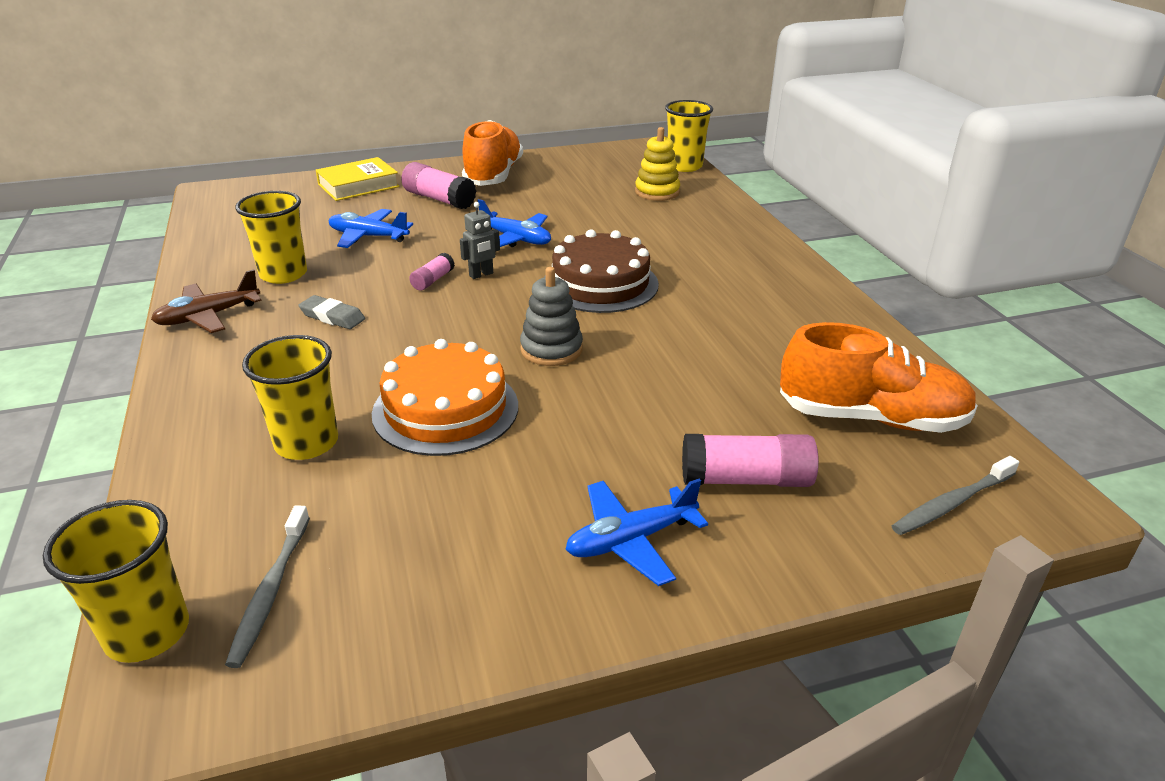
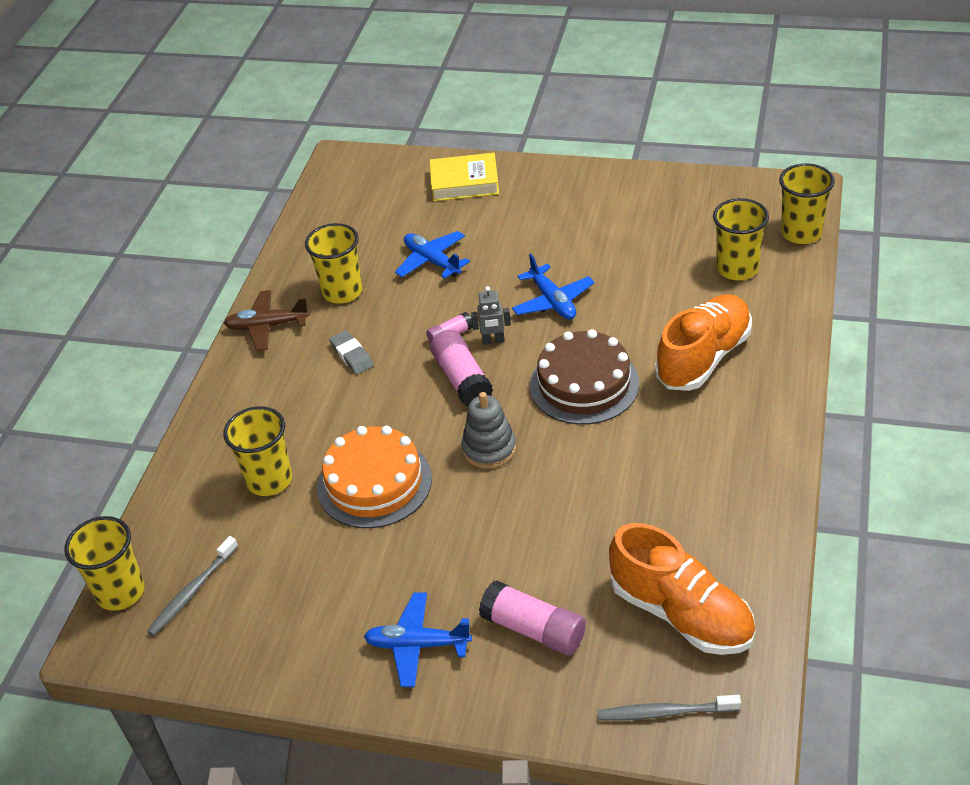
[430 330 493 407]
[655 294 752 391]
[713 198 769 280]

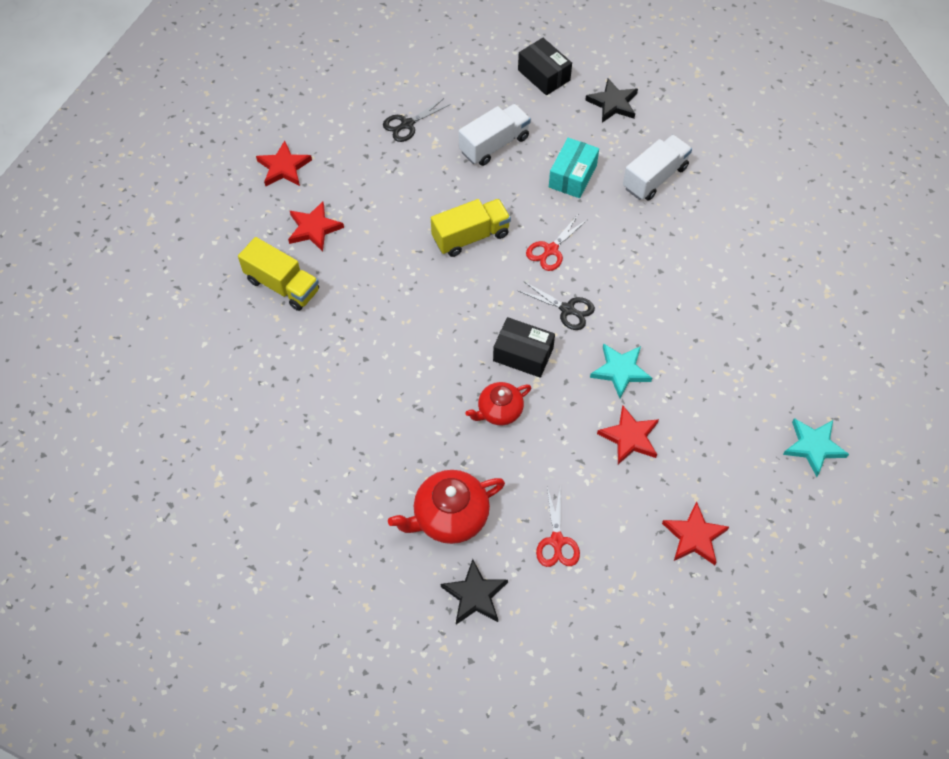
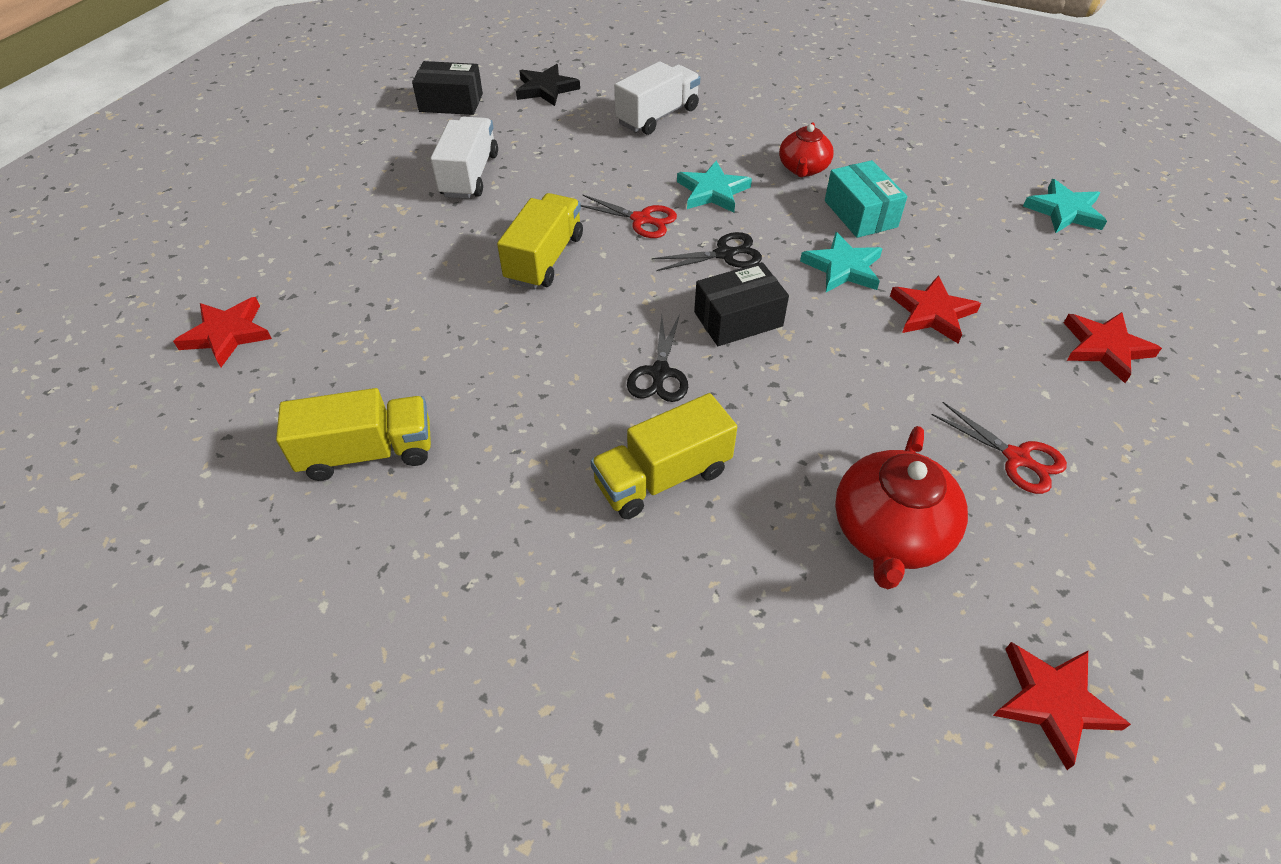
[581 194 677 238]
[591 393 737 519]
[614 61 700 135]
[627 314 688 402]
[677 161 752 213]
[779 123 833 177]
[825 160 907 238]
[993 642 1131 770]
[441 559 508 625] (first image)

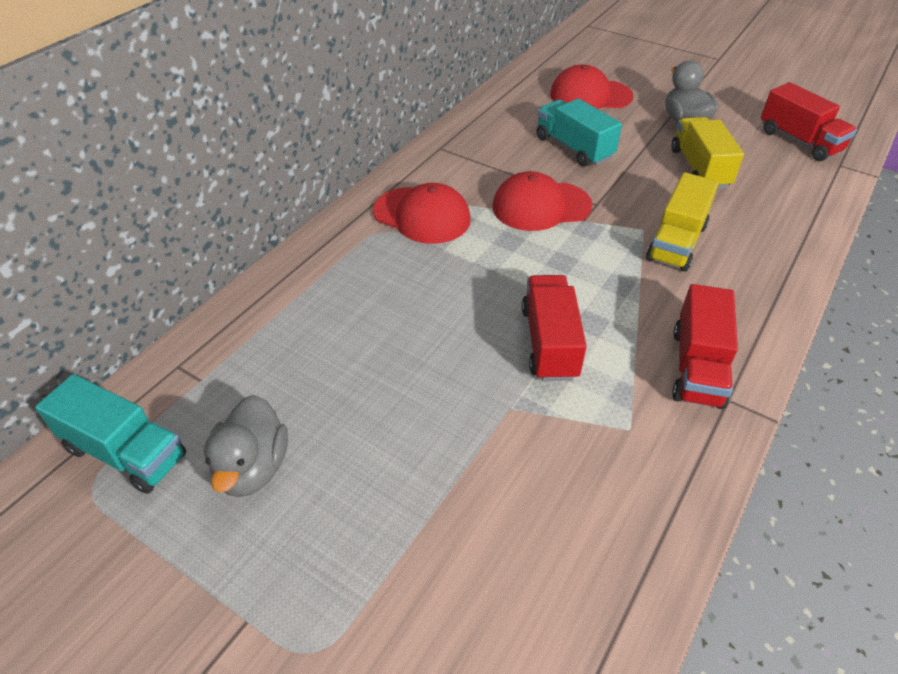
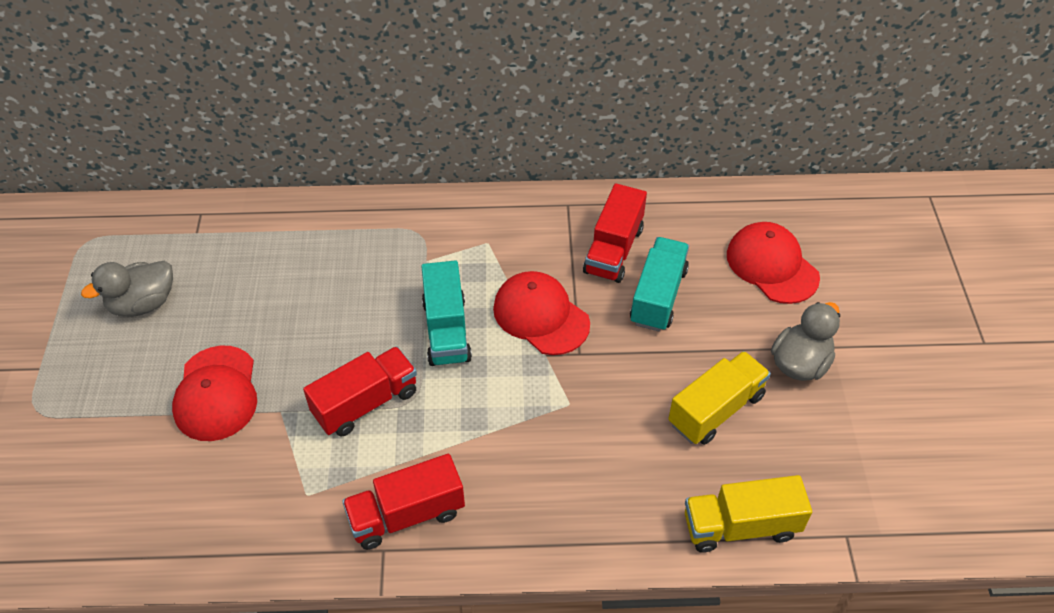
[172 346 257 441]
[421 260 472 366]
[583 183 647 283]
[685 475 812 553]

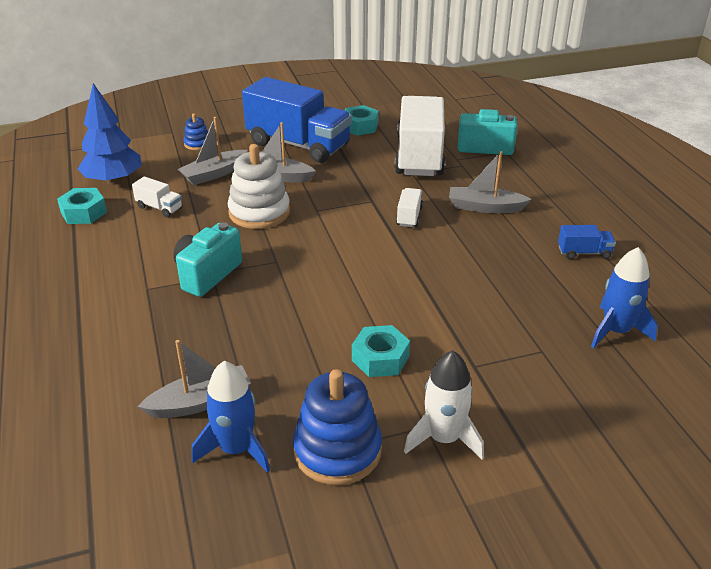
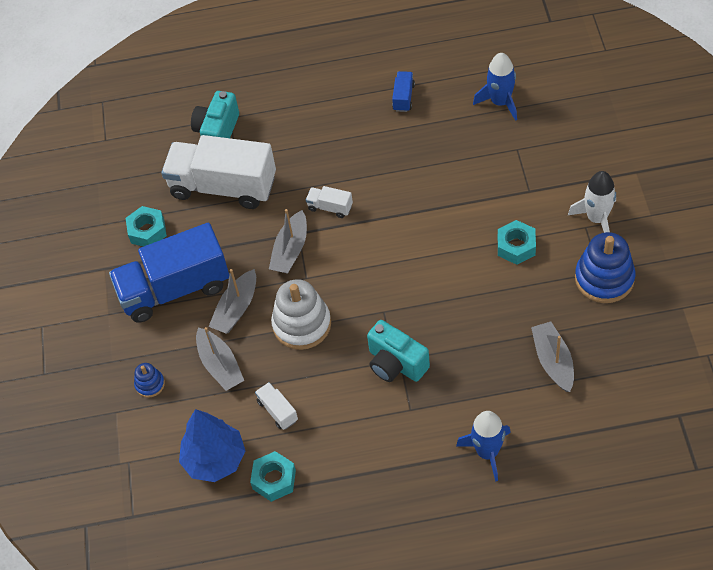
[109 223 229 323]
[255 382 298 430]
[269 209 307 274]
[456 411 511 482]

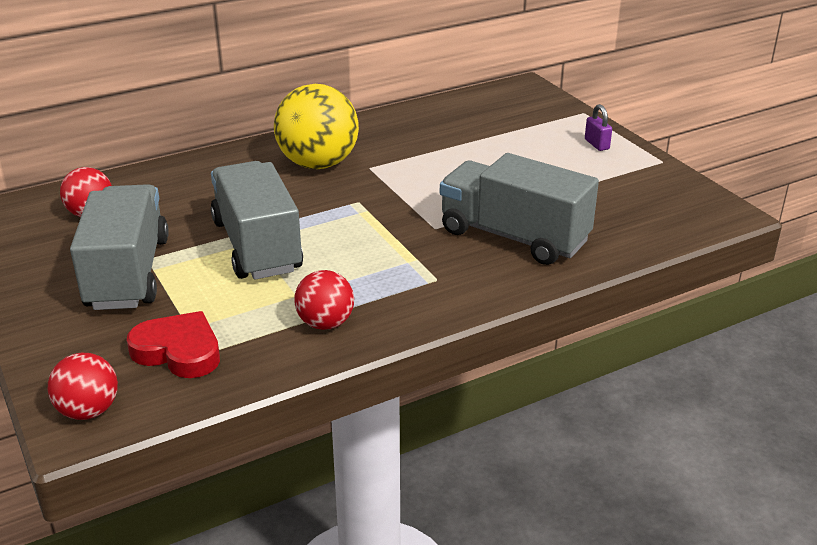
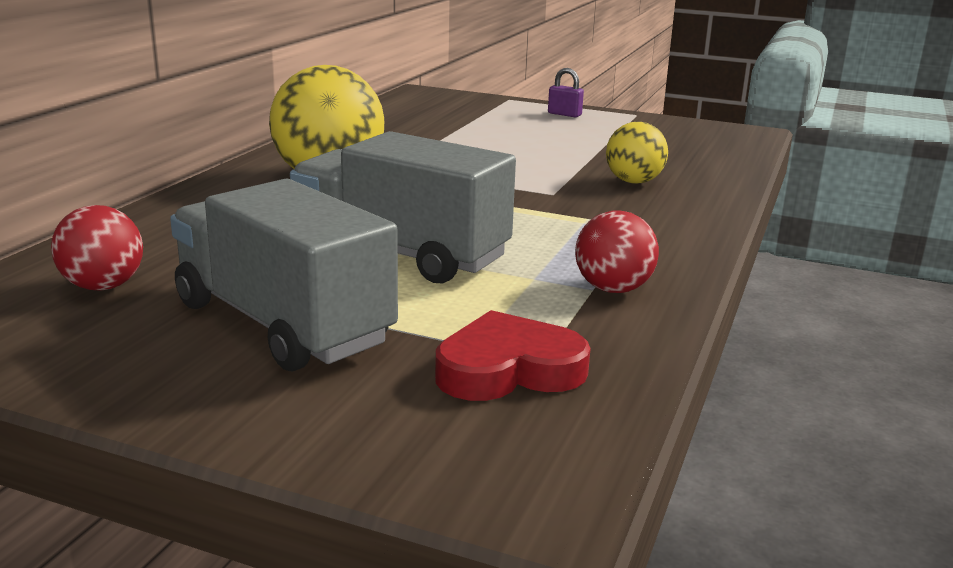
[606 122 668 184]
[48 353 118 420] (first image)

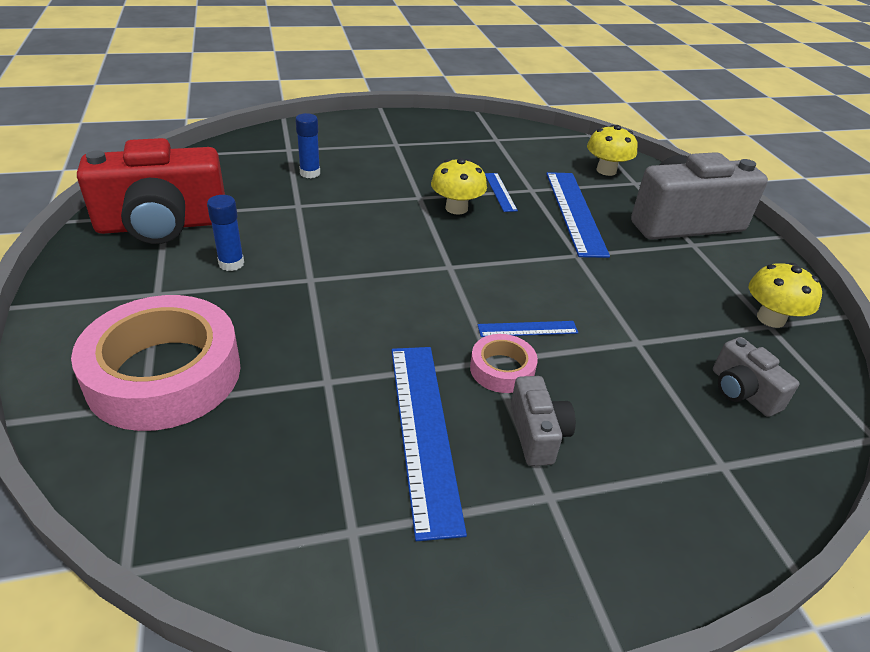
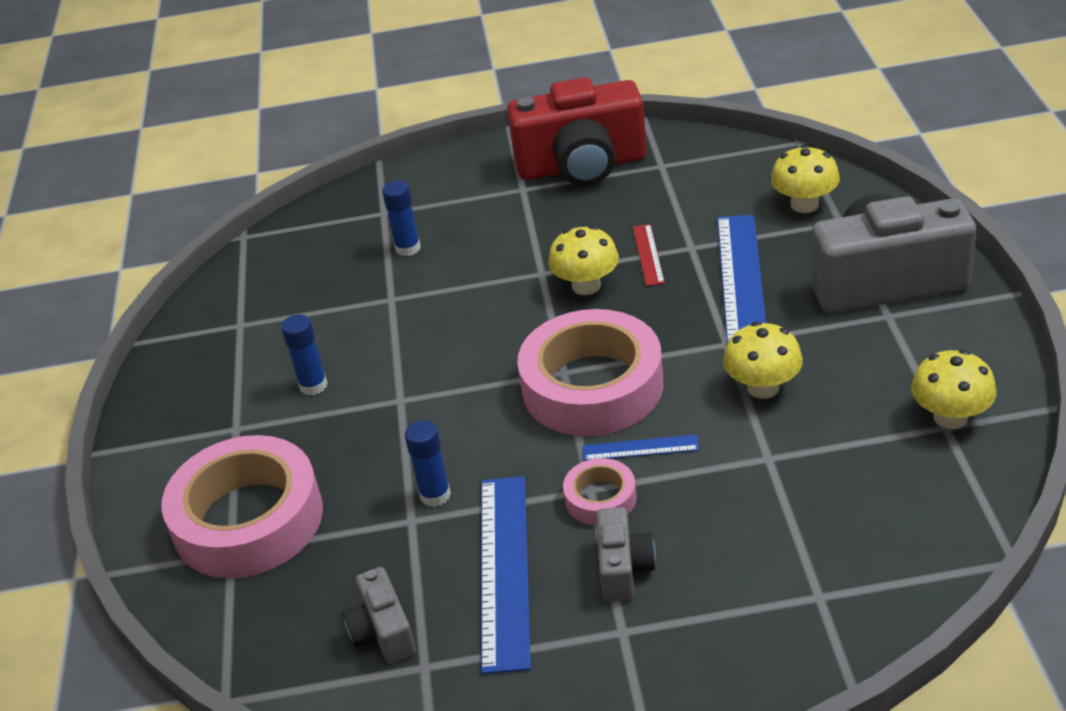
[343 567 416 664]
[404 420 451 507]
[507 77 647 186]
[517 309 664 436]
[633 224 665 286]
[723 322 803 399]

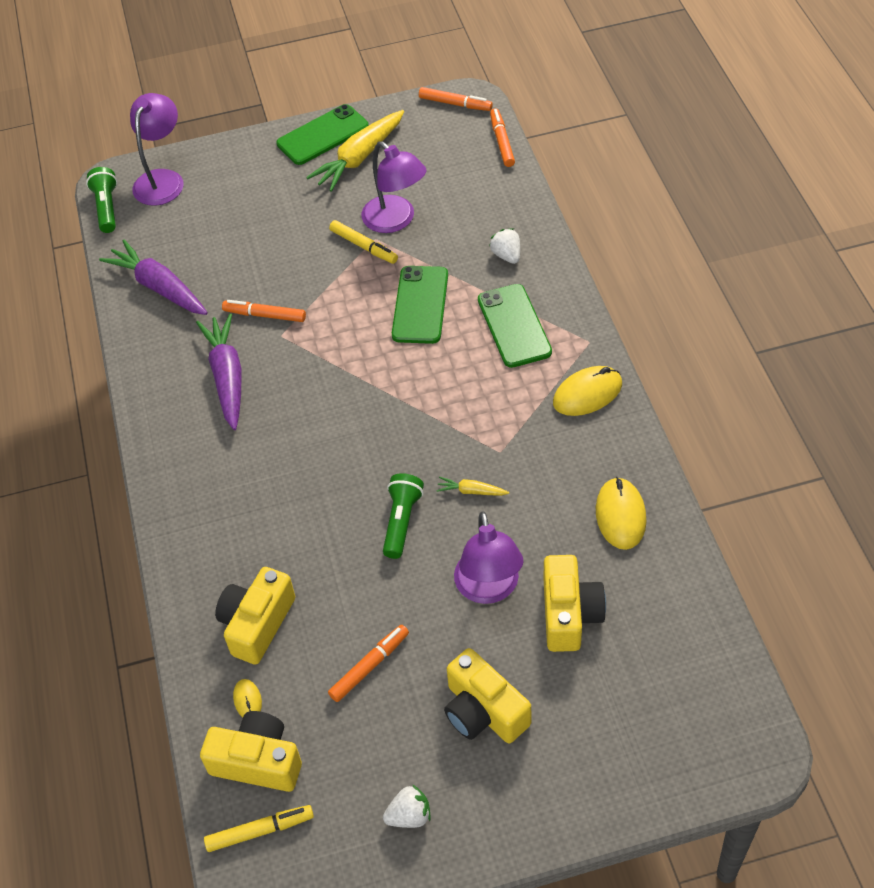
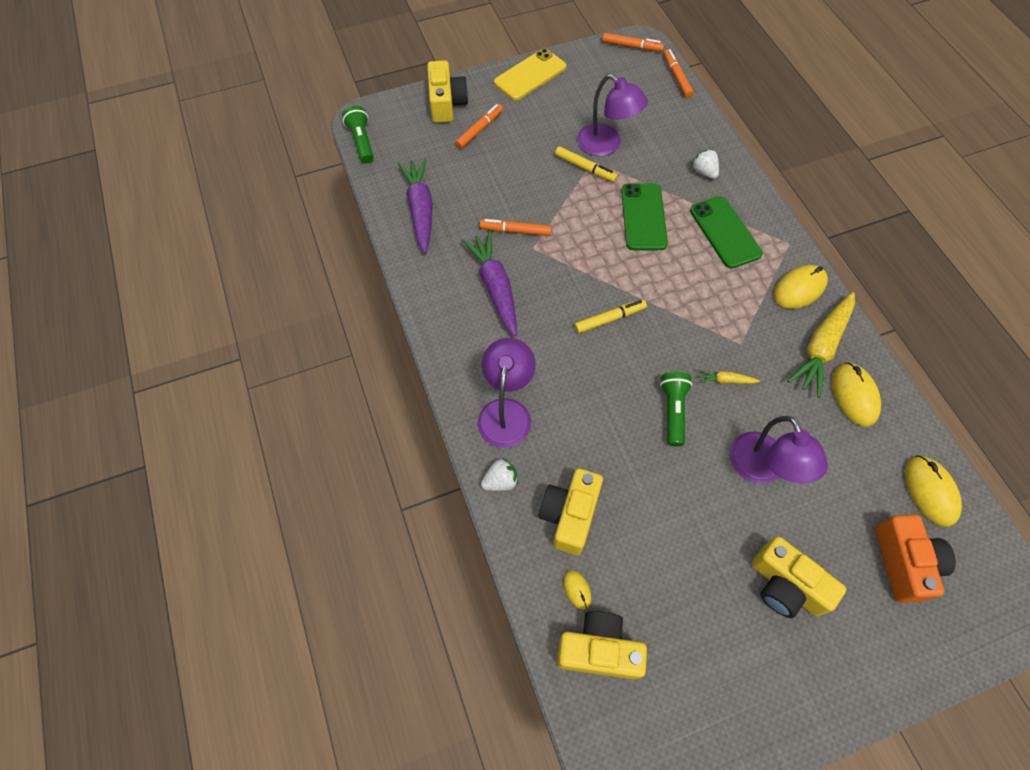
[398 158 433 254]
[427 60 469 123]
[455 104 503 149]
[477 338 536 448]
[481 458 518 491]
[494 48 566 100]
[574 299 647 333]
[787 292 855 398]
[875 515 956 603]
[905 456 962 527]

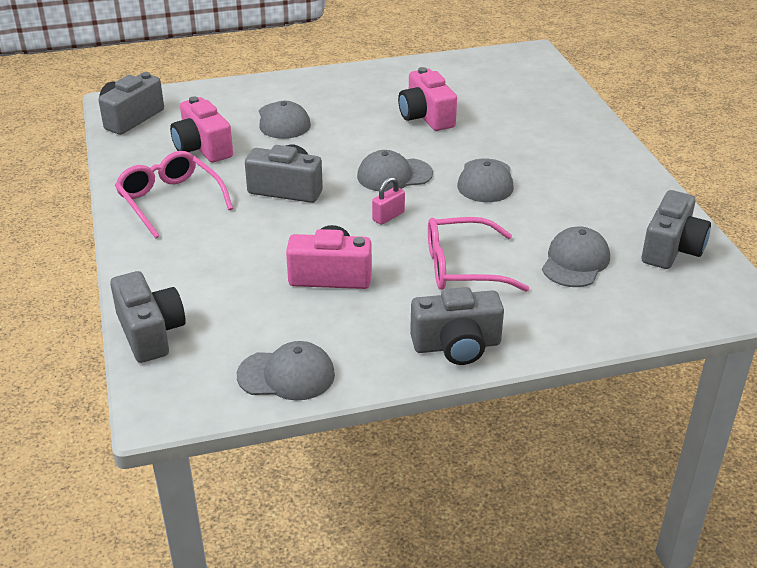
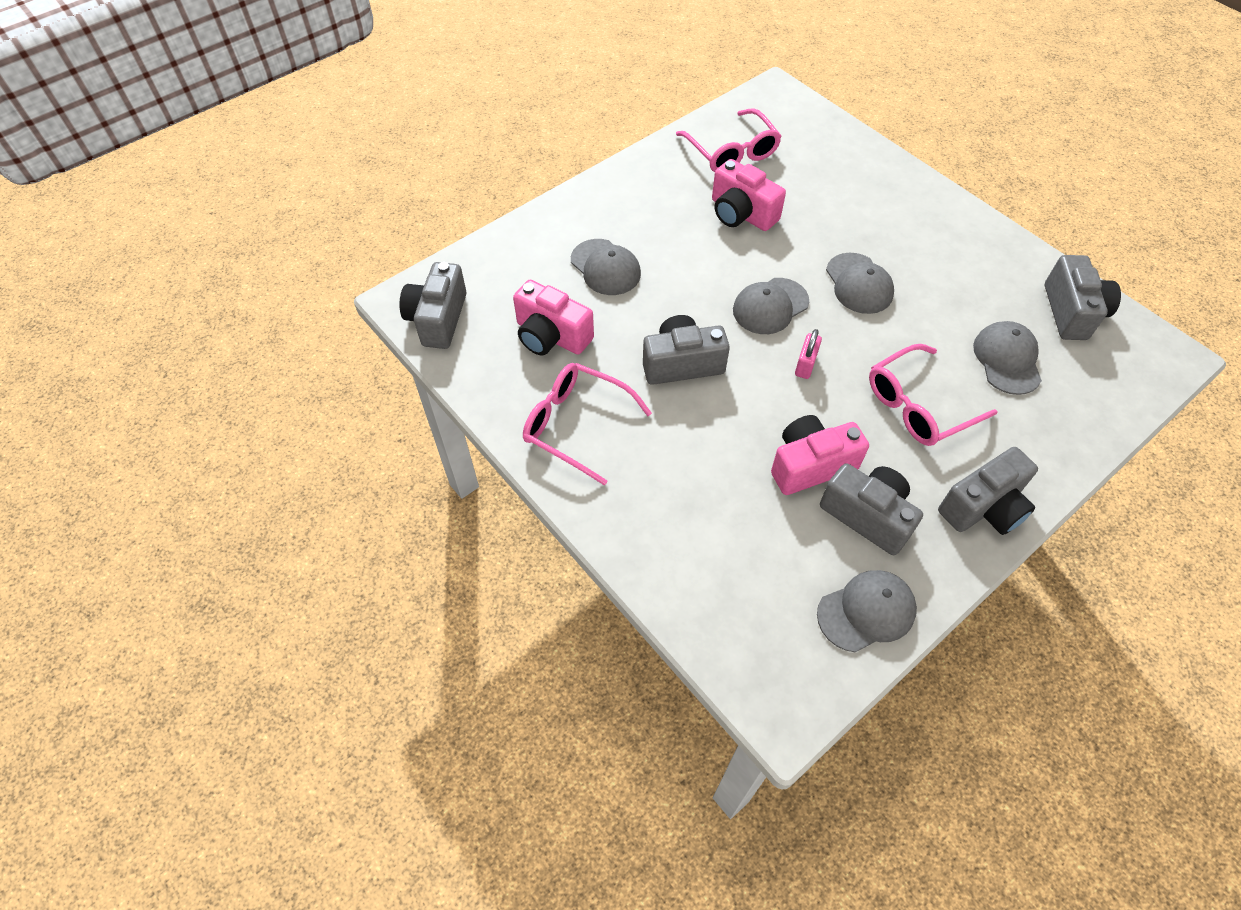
[676 108 782 172]
[820 463 923 555]

